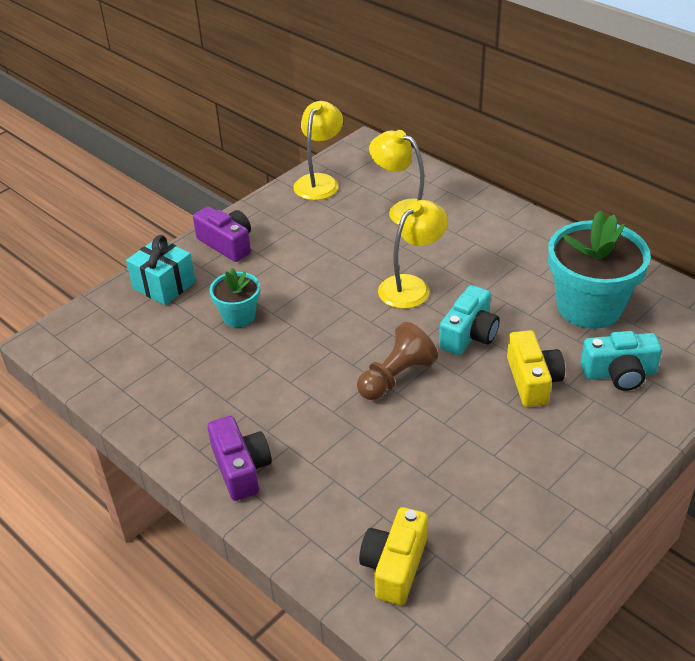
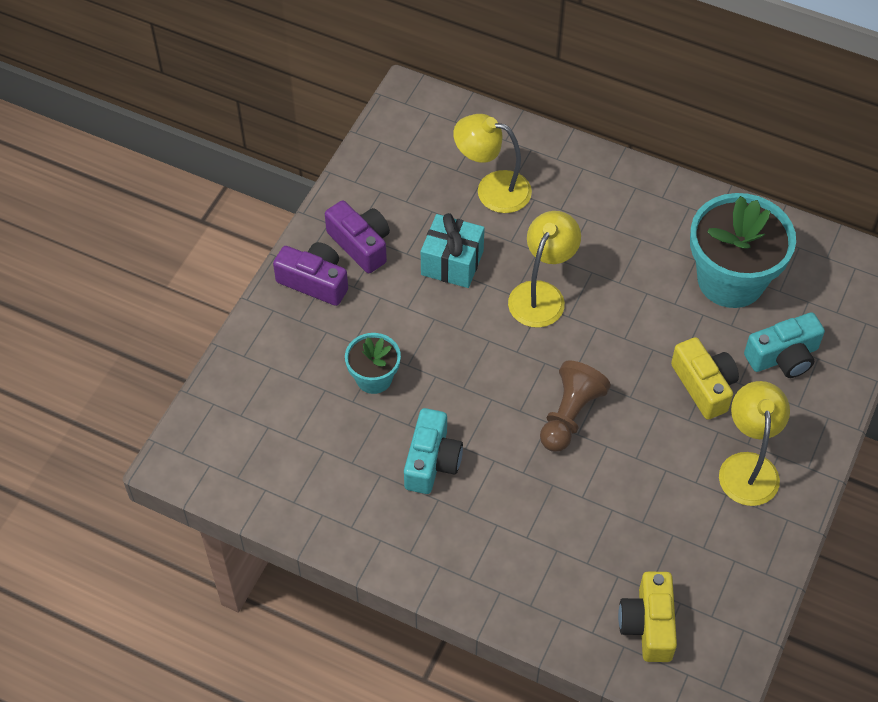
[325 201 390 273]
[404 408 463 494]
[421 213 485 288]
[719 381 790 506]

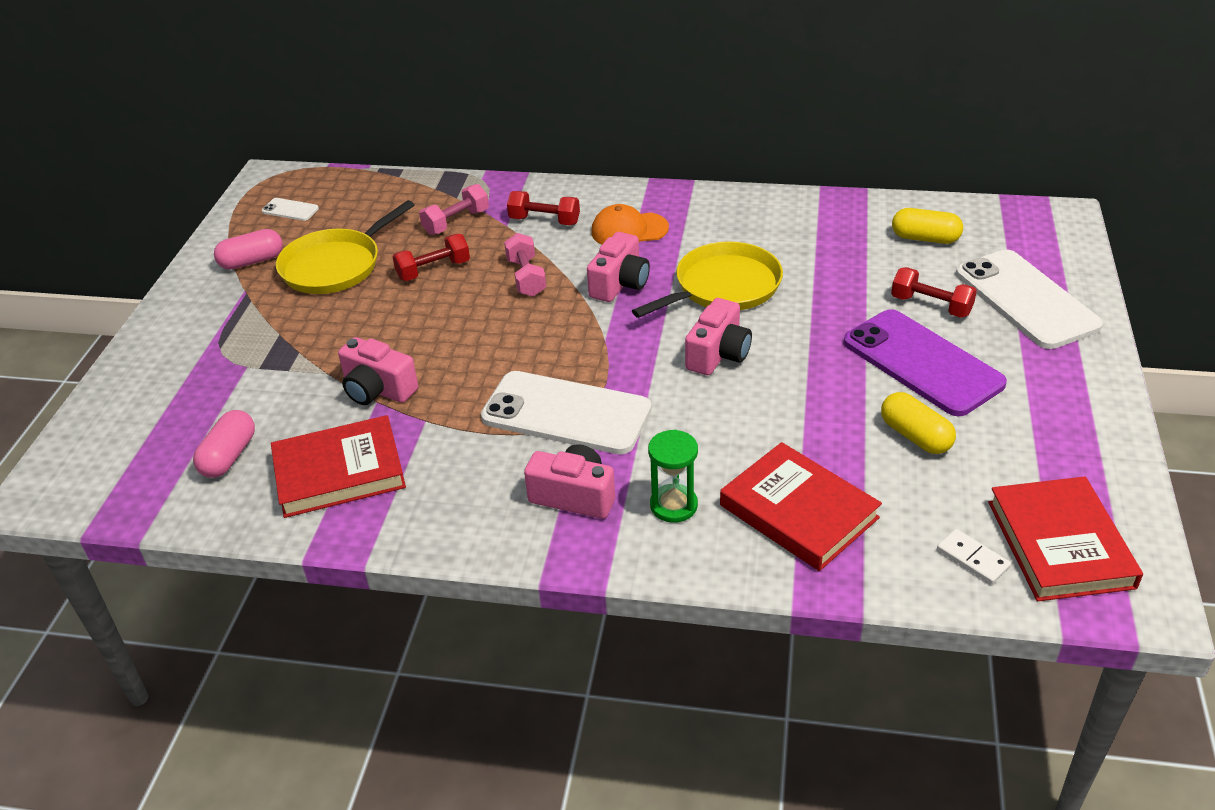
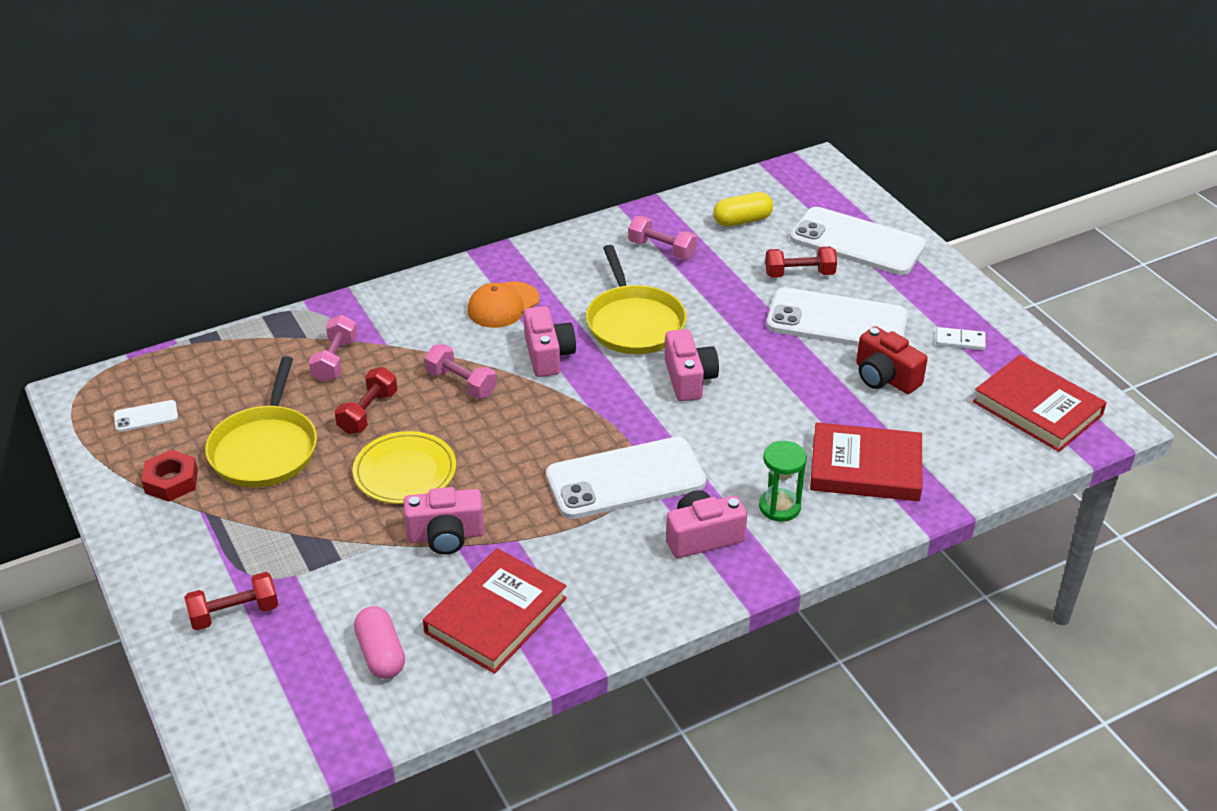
[142 450 198 502]
[184 572 279 630]
[353 431 456 504]
[586 245 687 354]
[628 216 697 260]
[767 288 908 346]
[856 326 928 394]
[936 327 986 350]

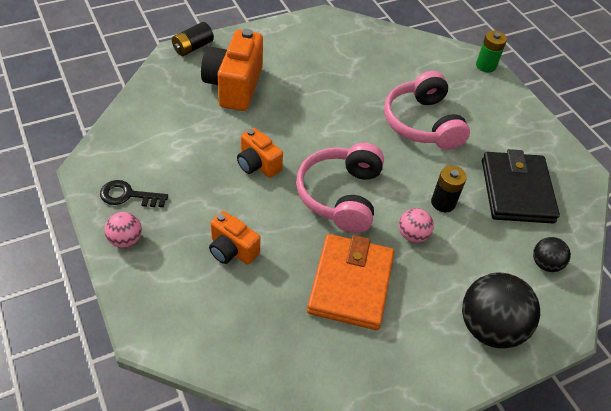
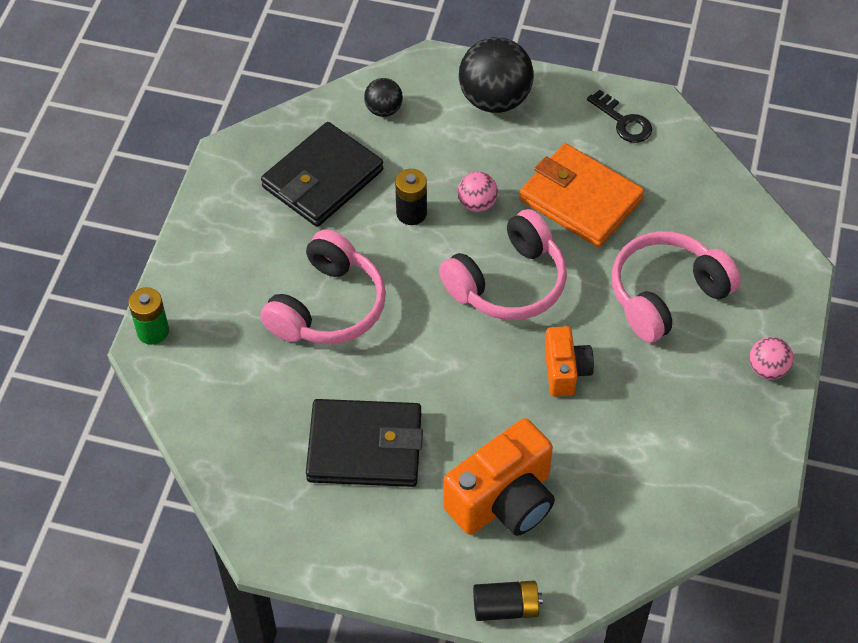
[306 399 423 487]
[519 143 644 247]
[587 90 652 143]
[612 231 741 343]

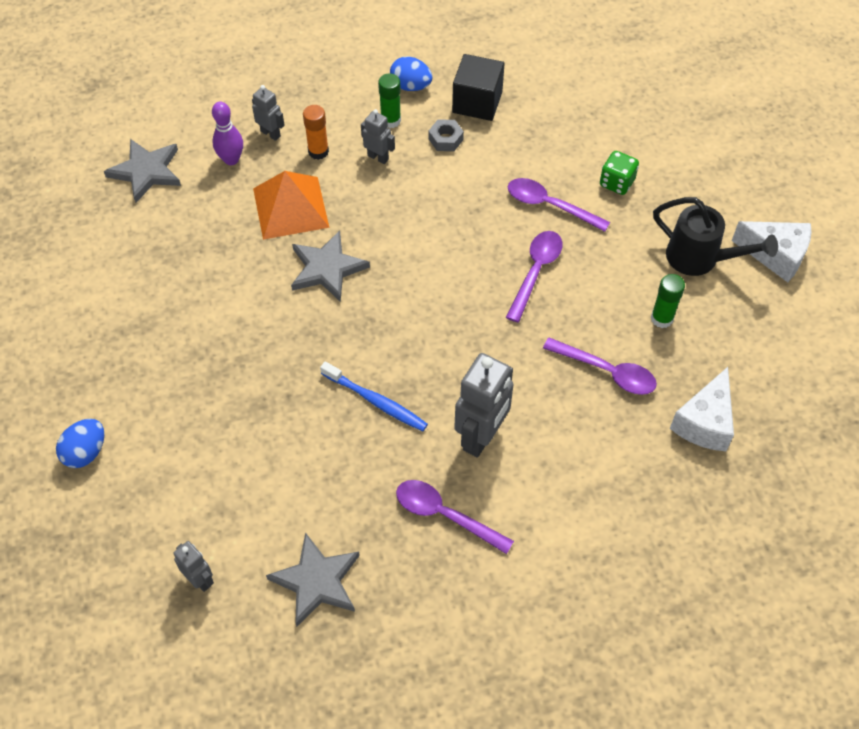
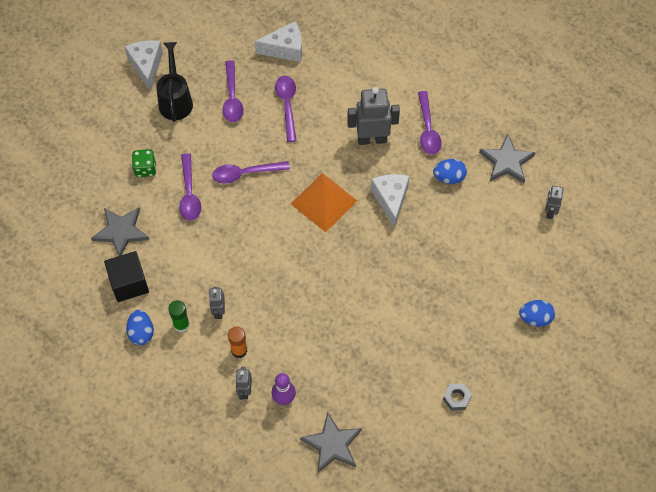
[91 207 149 256]
[223 60 244 122]
[291 173 357 232]
[371 174 409 229]
[433 159 467 184]
[443 383 472 411]

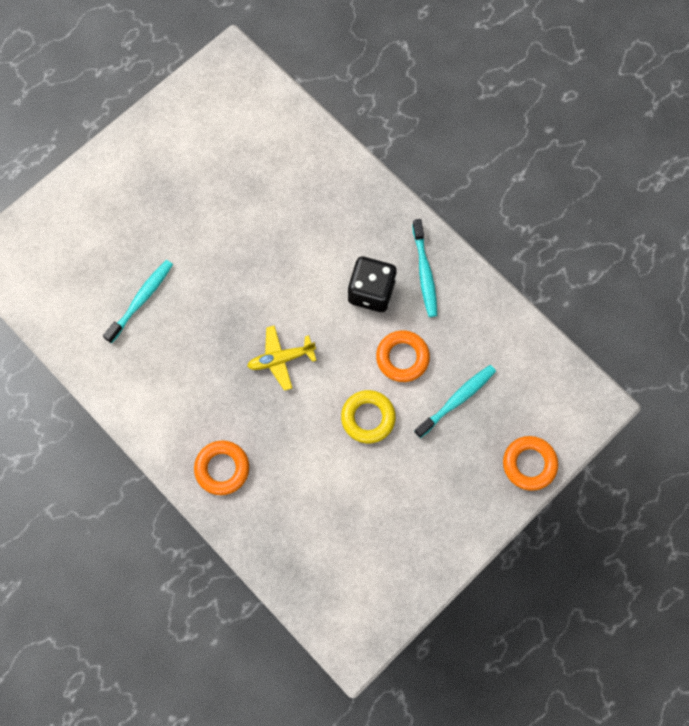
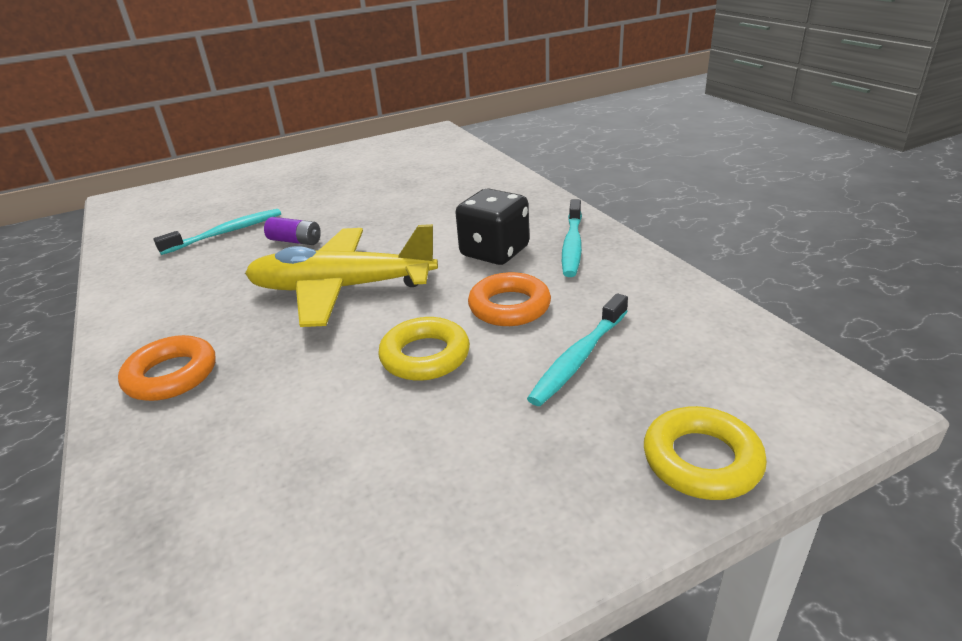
[245 224 438 327]
[264 217 321 245]
[527 293 628 406]
[644 406 767 500]

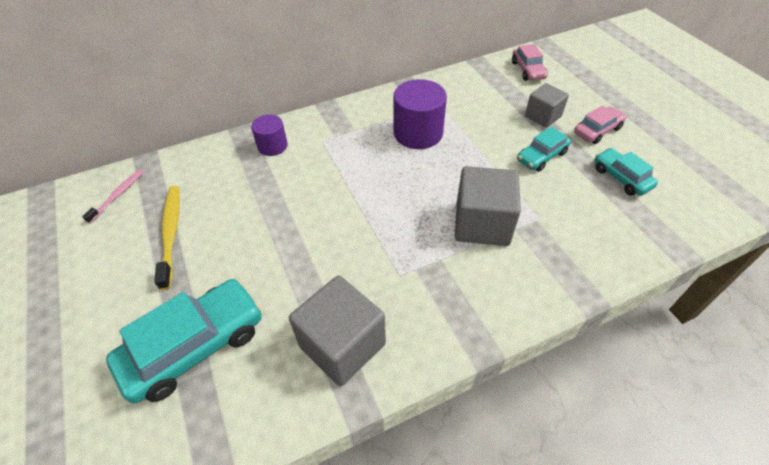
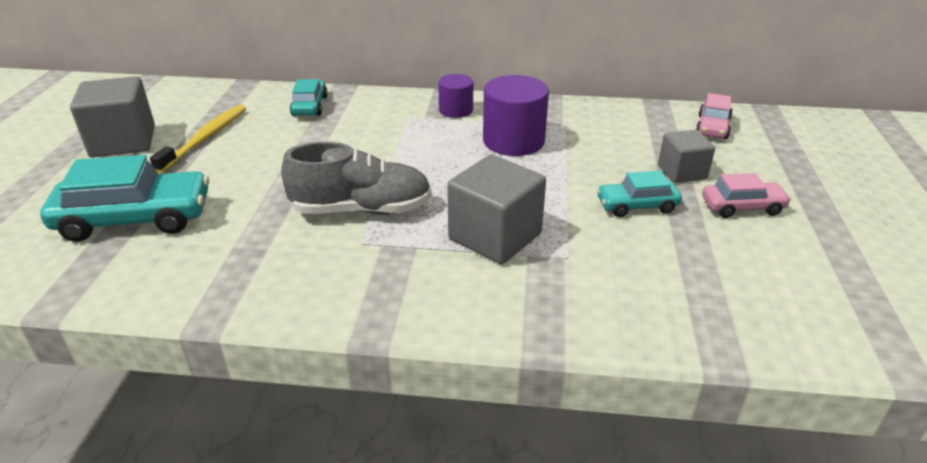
[70 76 155 158]
[281 142 432 214]
[290 79 328 116]
[438 74 473 118]
[82 170 144 223] (first image)

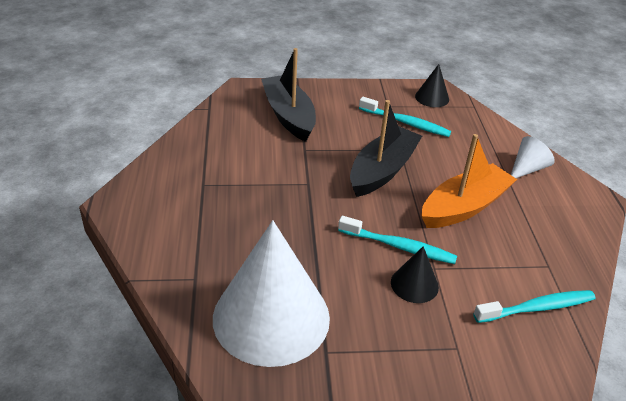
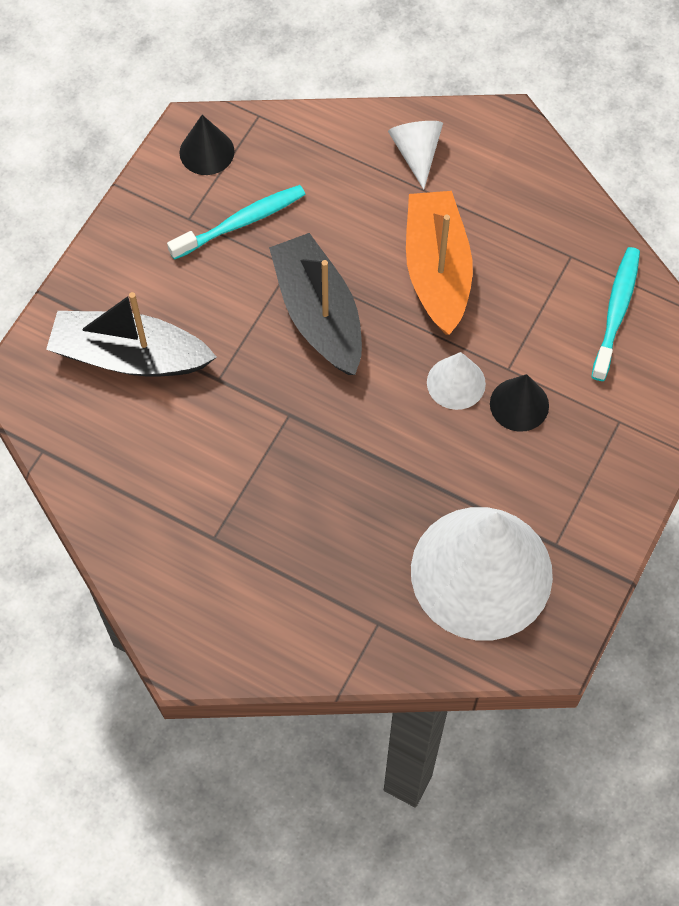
[427 352 486 410]

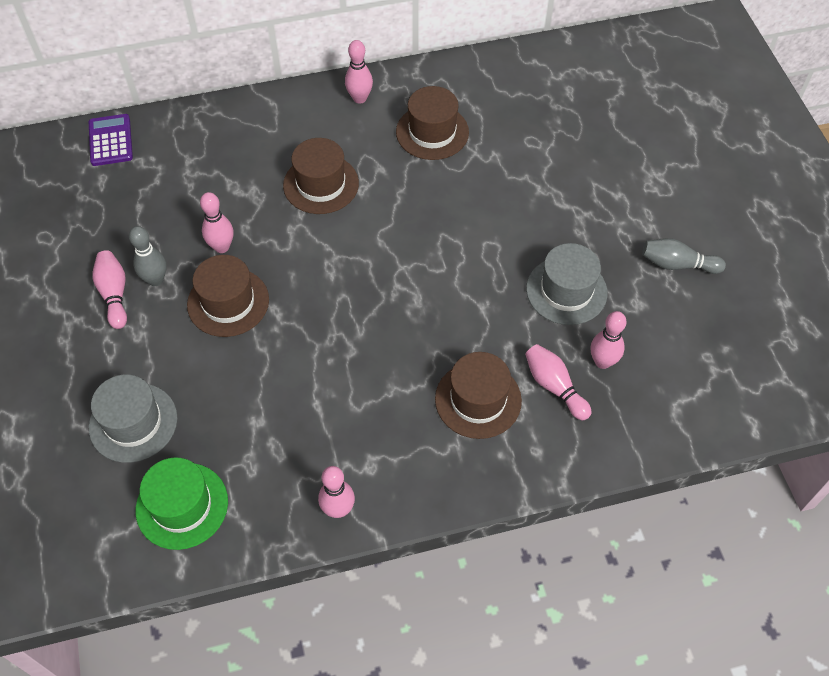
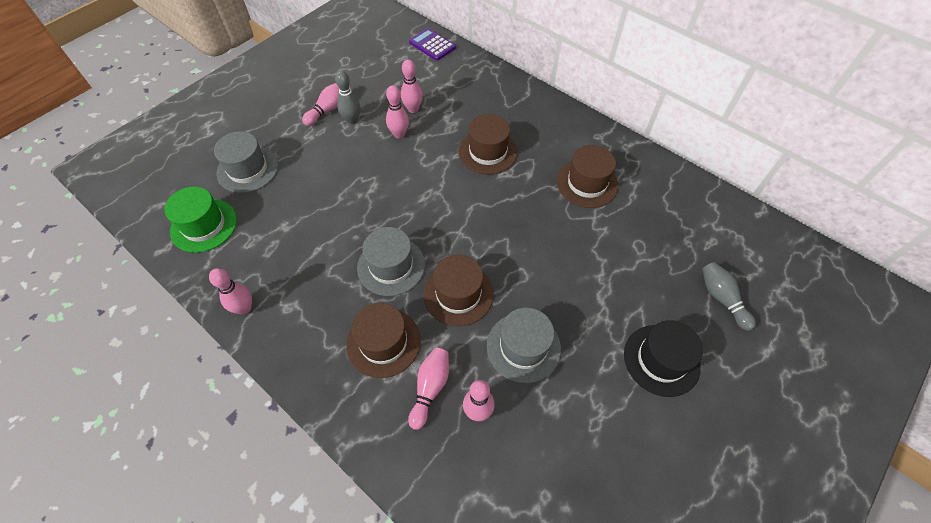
[357 227 425 296]
[401 60 423 113]
[409 28 456 61]
[424 255 494 326]
[624 320 703 397]
[702 262 756 331]

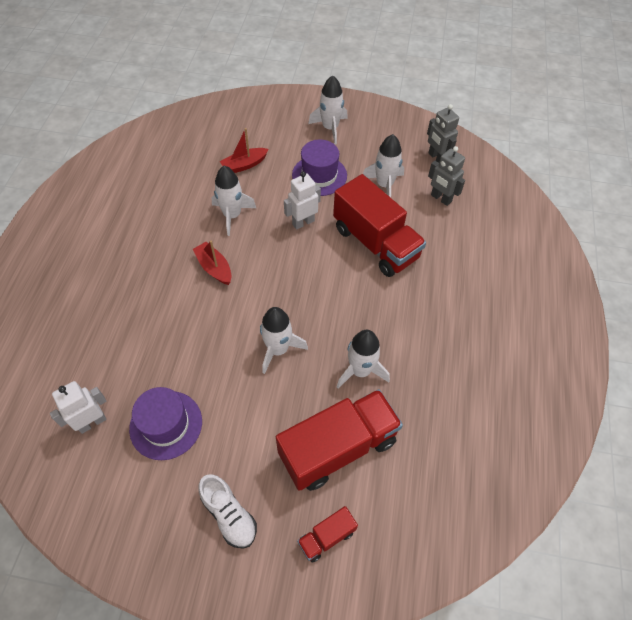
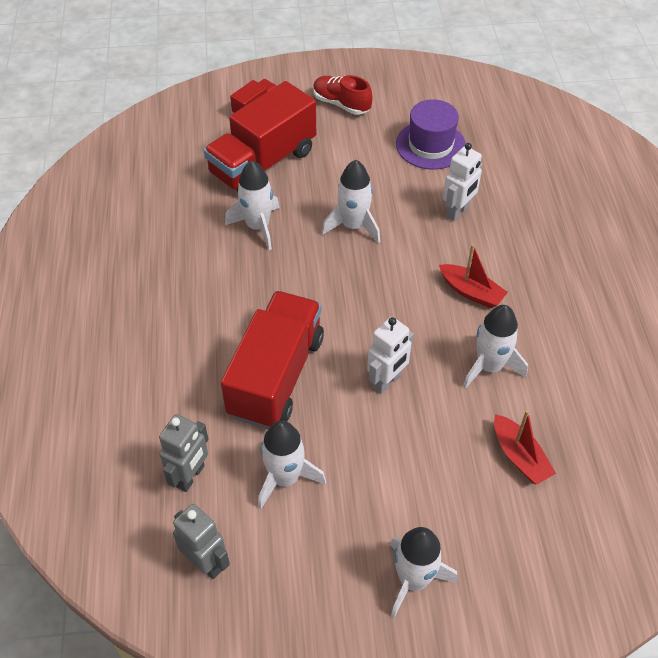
[159 414 209 492]
[221 291 324 429]
[313 75 373 115]
[443 143 482 221]
[494 410 556 485]
[292 140 347 196] (first image)

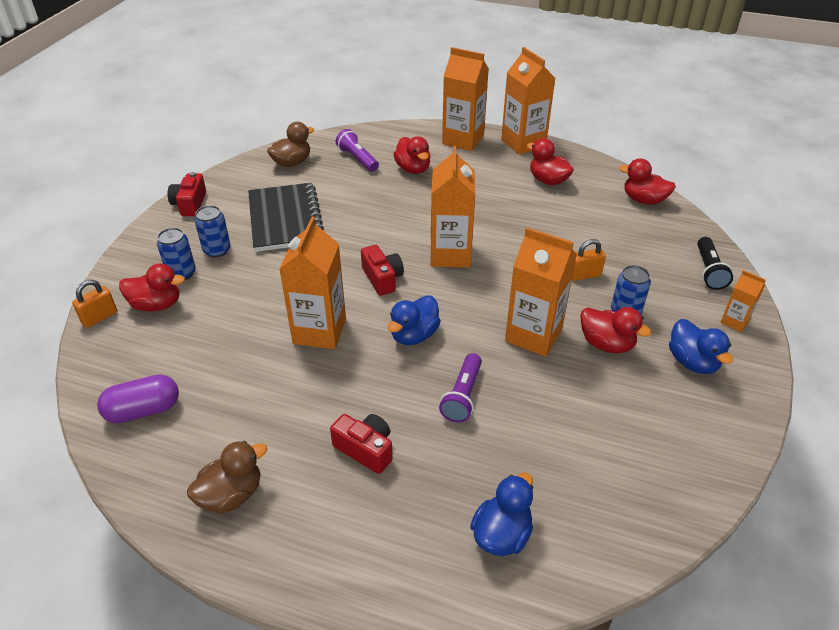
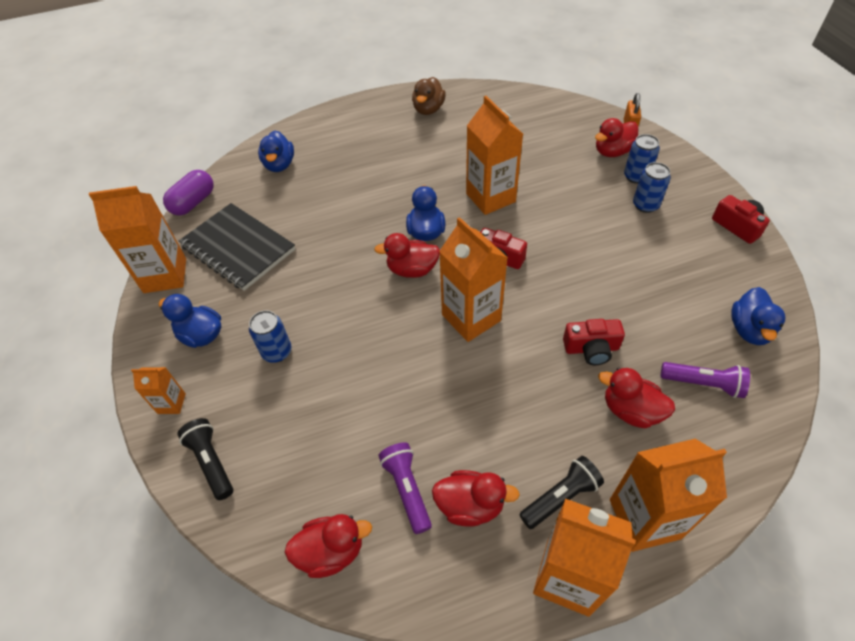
[89 186 186 293]
[163 170 214 216]
[179 203 295 291]
[374 233 440 278]
[378 442 432 534]
[519 456 604 529]
[563 319 625 365]
[731 287 785 345]
[572 239 606 281] (first image)

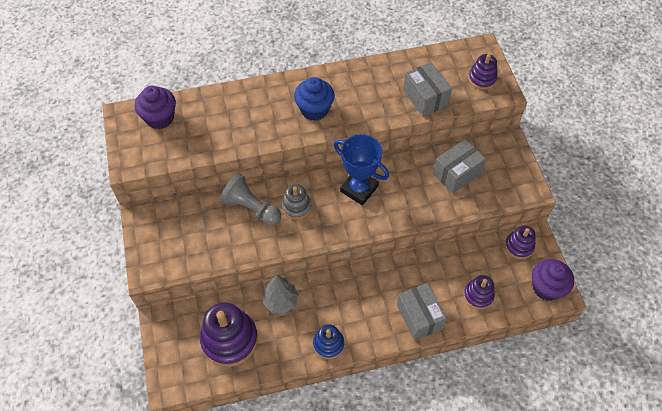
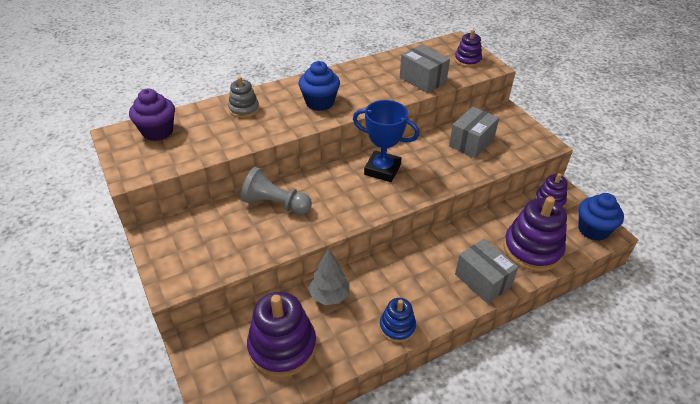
[228 77 259 118]
[503 196 567 271]
[578 193 624 241]

